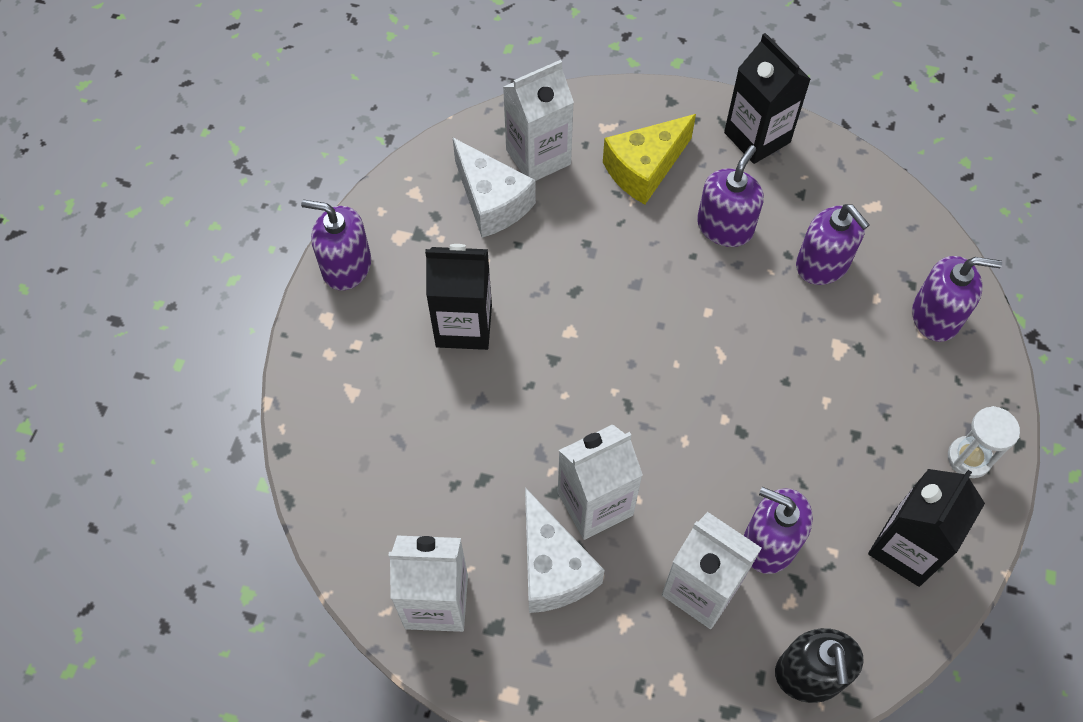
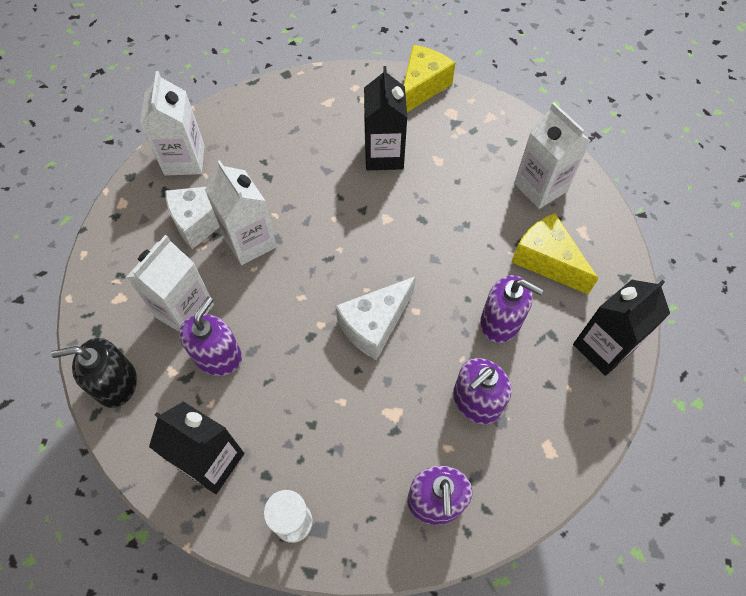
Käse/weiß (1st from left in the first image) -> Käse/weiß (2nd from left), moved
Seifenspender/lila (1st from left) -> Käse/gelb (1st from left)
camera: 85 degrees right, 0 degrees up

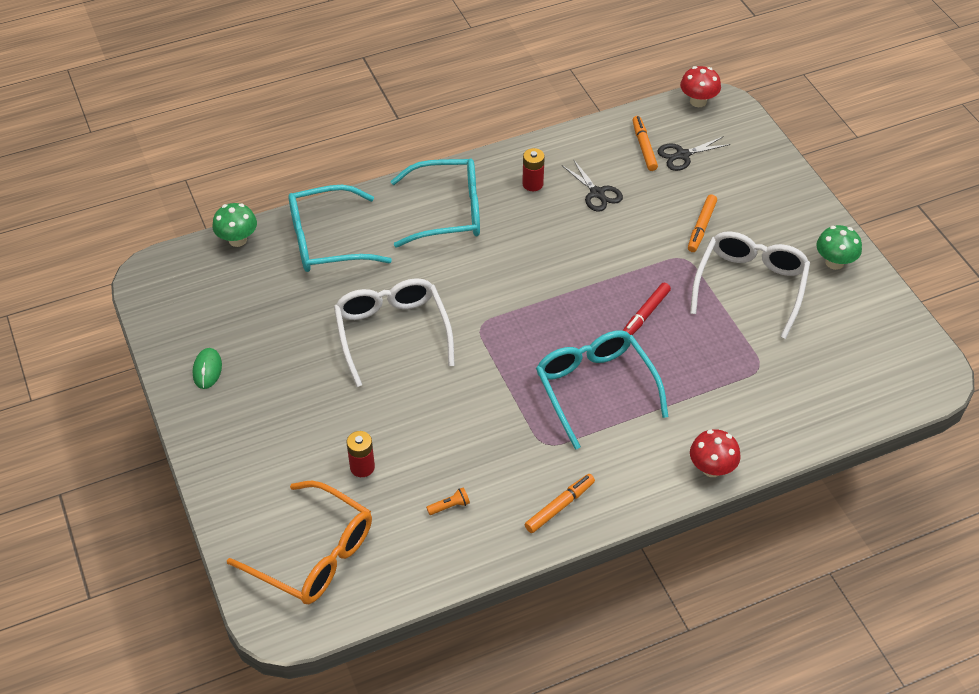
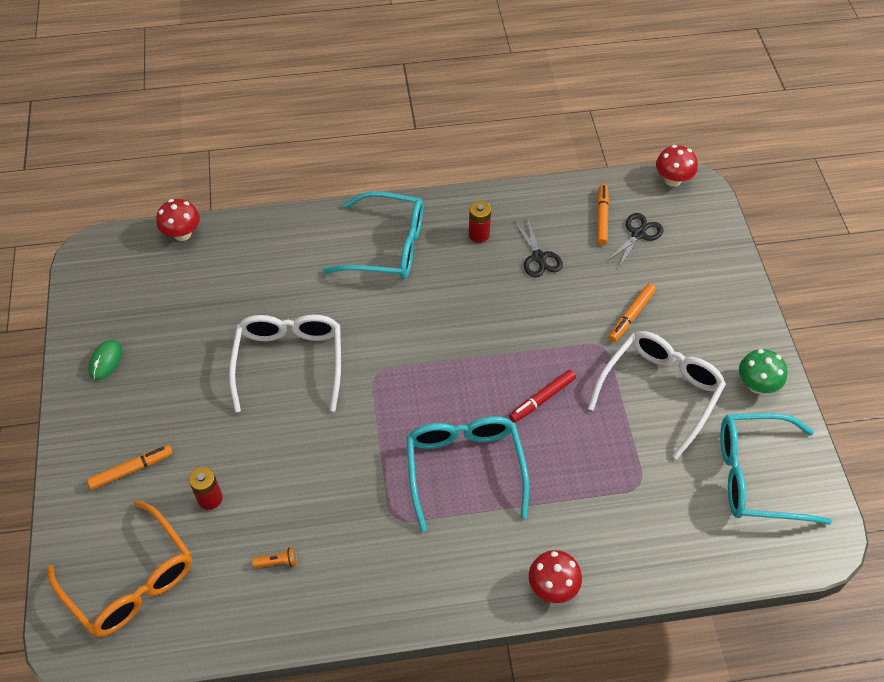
Filzstift/orange (1st from left), moved
Pilz/grün (1st from left) -> Pilz/rot (1st from left)
Schere/schwarz (2nd from left), 135 degrees clockwise
Brille/türkis (1st from left in the first image) -> Brille/türkis (3rd from left), moved
camera: 15 degrees right, 5 degrees up

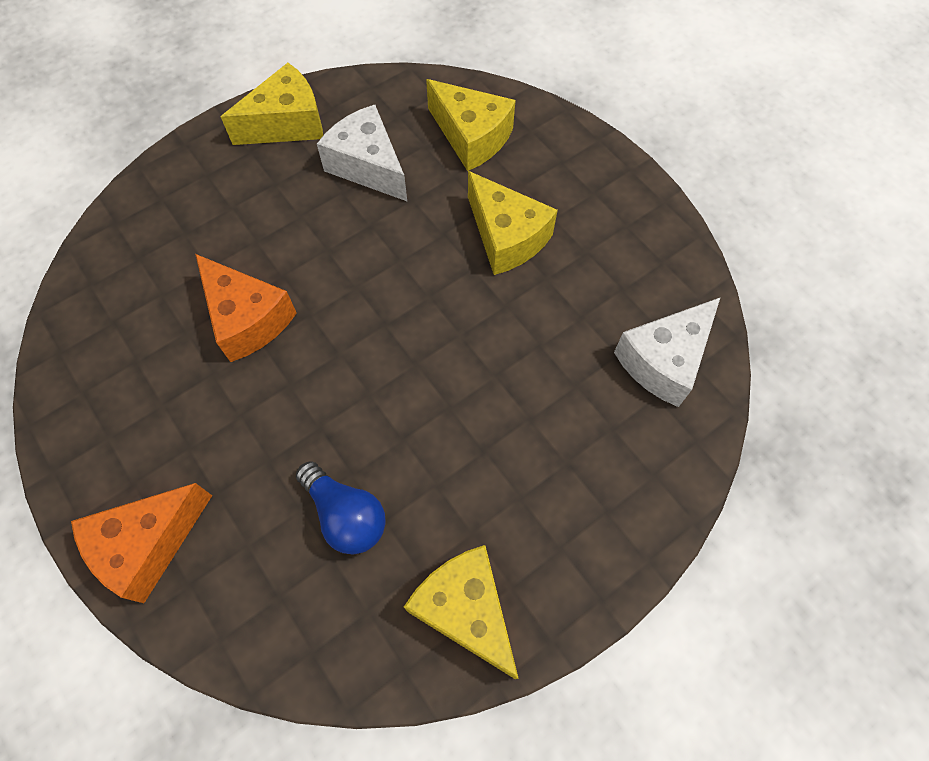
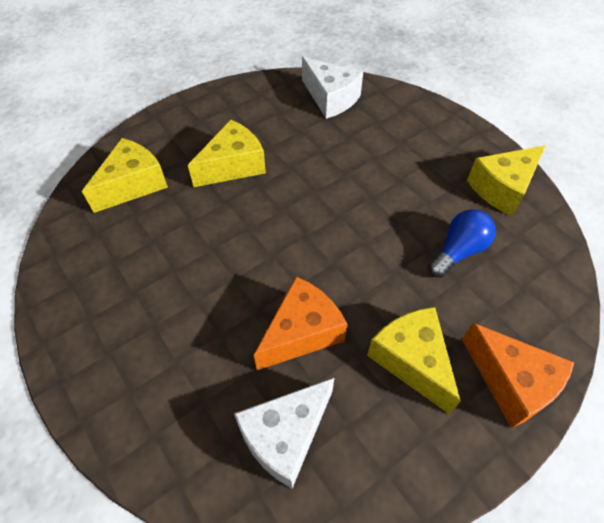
Käse/weiß (1st from left), moved
Käse/gelb (1st from left in the first image) -> Käse/gelb (3rd from left), moved
camera: 90 degrees left, 10 degrees down

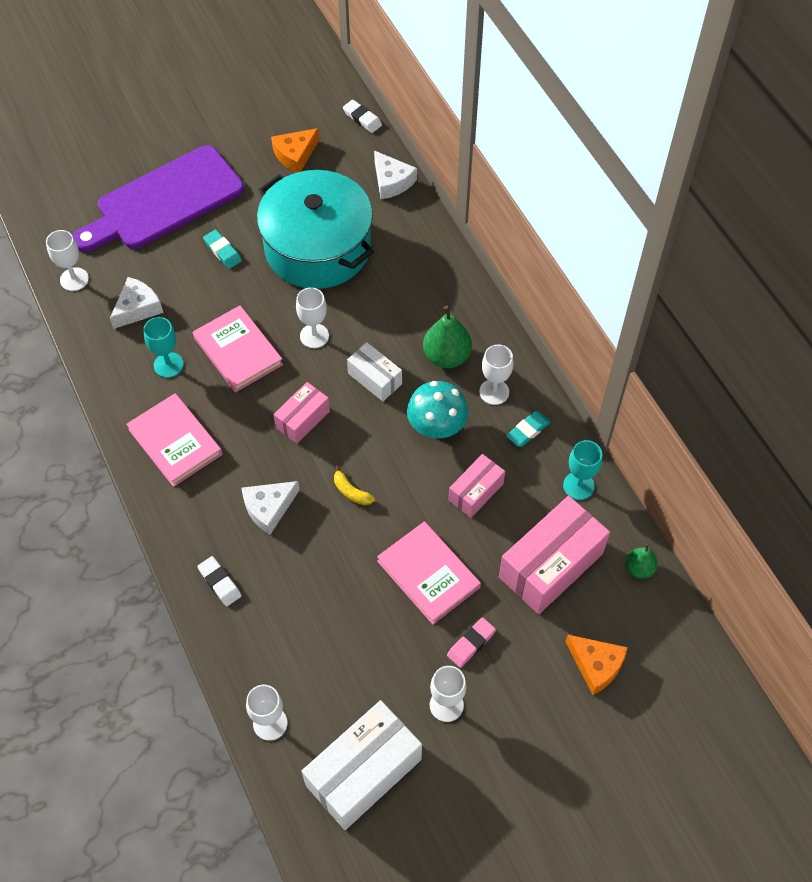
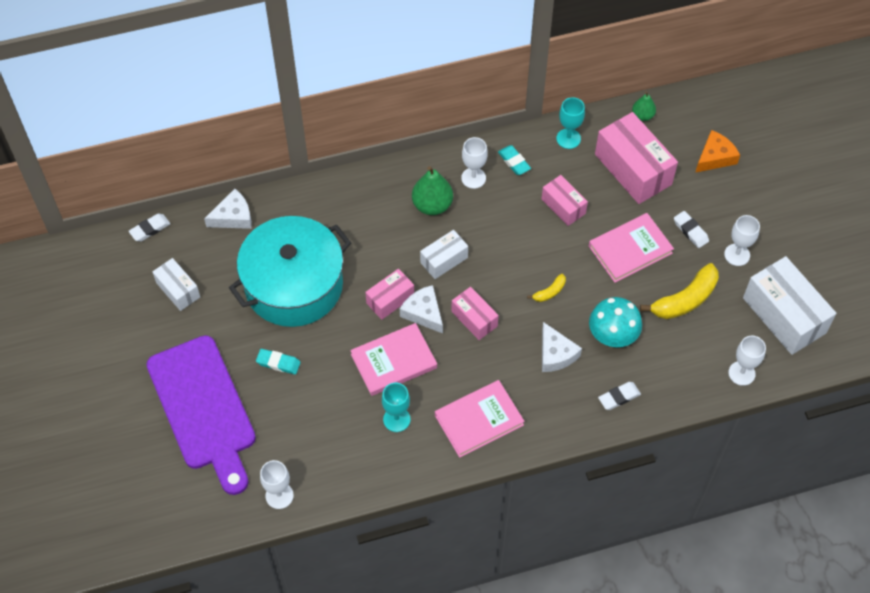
Käse/orange (1st from left) -> Schachtel/weiß (1st from left)
Radiergummi/türkis (1st from left), 45 degrees clockwise
Kelch/weiß (3rd from left) -> Schachtel/rosa (1st from left)
Käse/weiß (1st from left in the first image) -> Käse/weiß (2nd from left), moved
Pilz/türkis, moved
none -> Banane/gelb (2nd from left)
Radiergummi/rosa -> Radiergummi/weiß (3rd from left)
camera: 80 degrees left, 0 degrees up

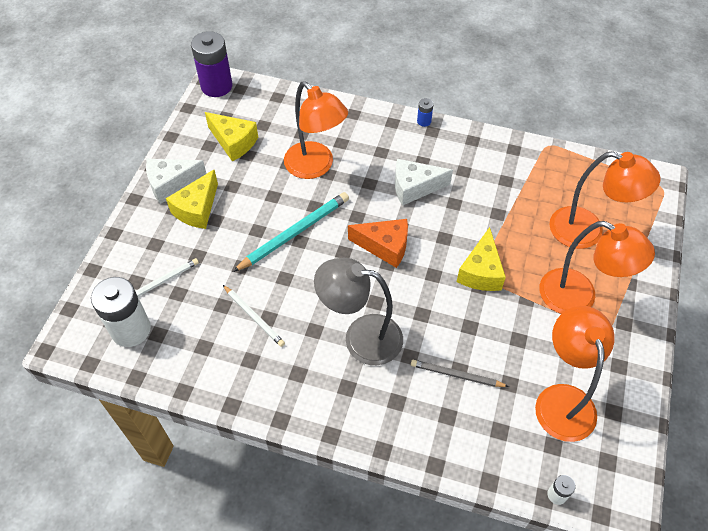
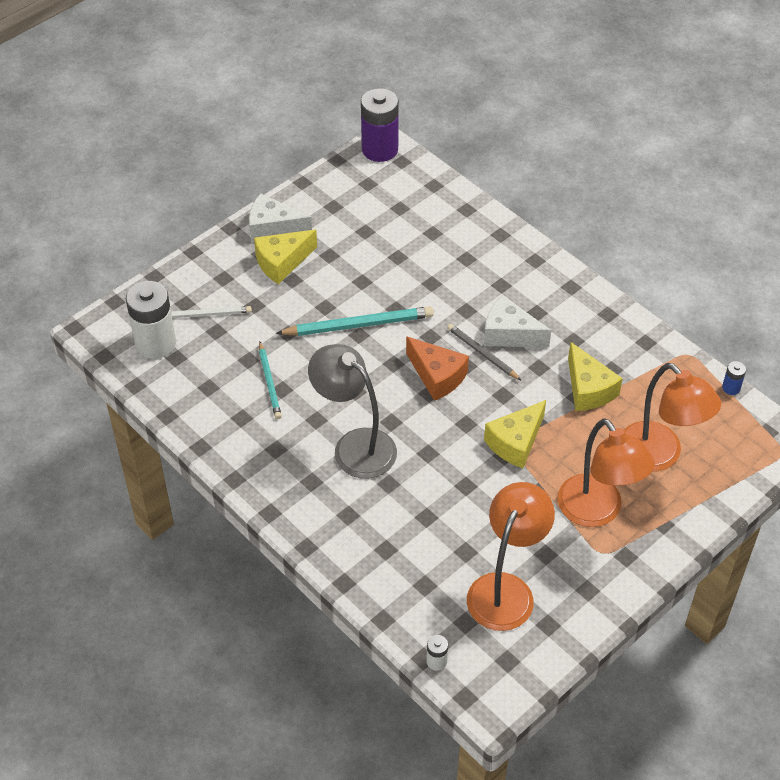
Bleistift/weiß (2nd from left) -> Bleistift/türkis (1st from left)
Bleistift/grau, moved
Käse/gelb (2nd from left in the first image) -> Käse/gelb (3rd from left), moved
Batterie/blau, moved
Lampe/orange (1st from left) -> none
camera: 30 degrees right, 5 degrees down

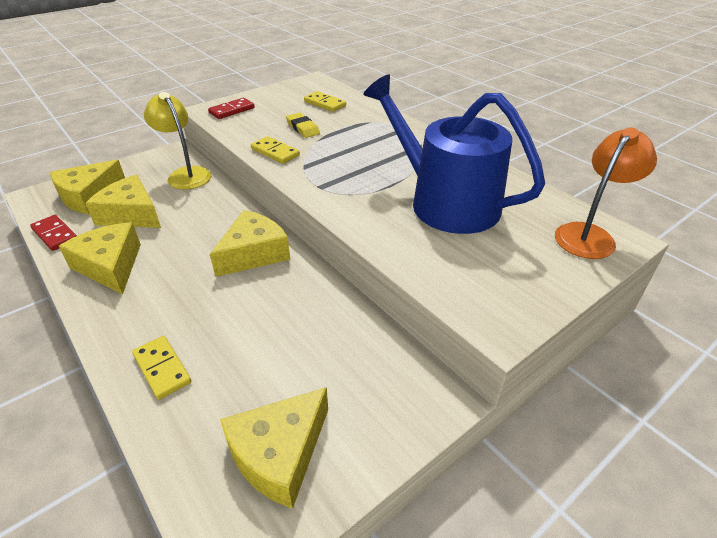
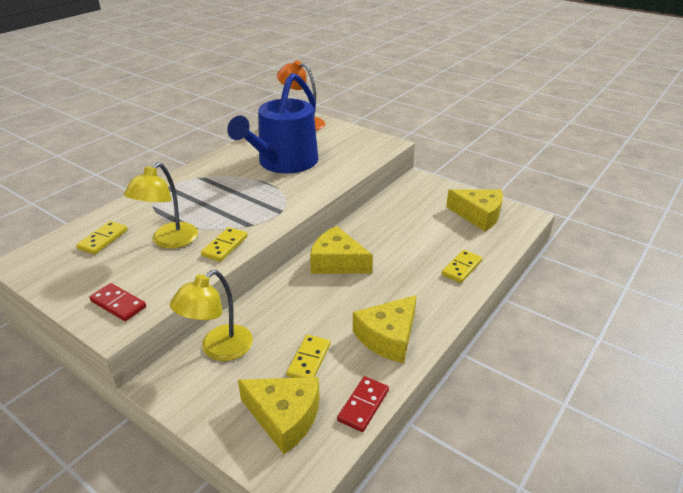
Radiergummi/gelb -> Lampe/gelb (1st from left)
Käse/gelb (3rd from left) -> Dominostein/gelb (3rd from left)
camera: 105 degrees left, 5 degrees down

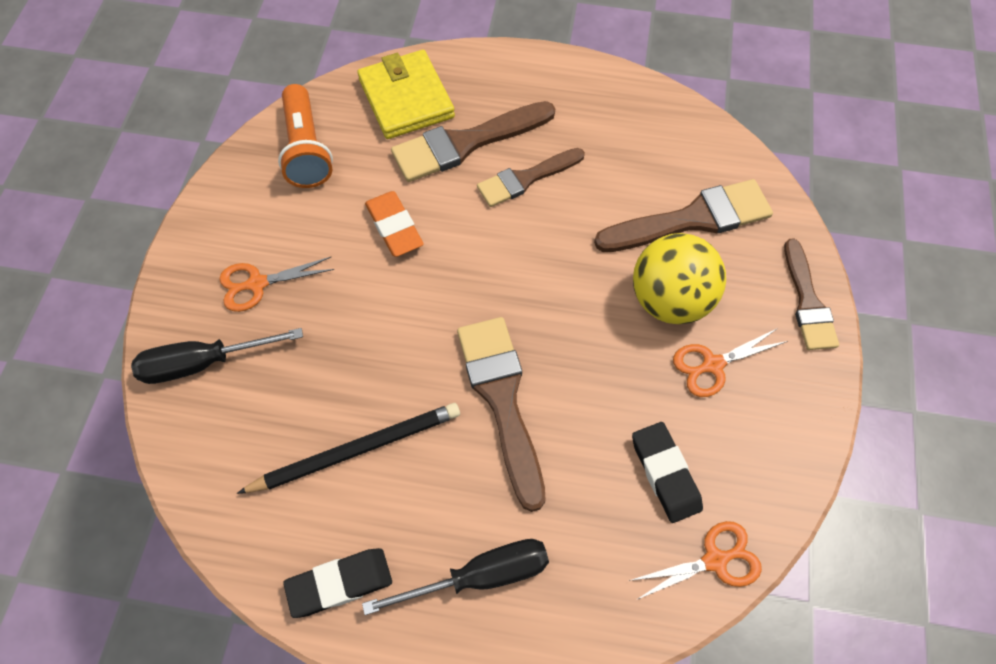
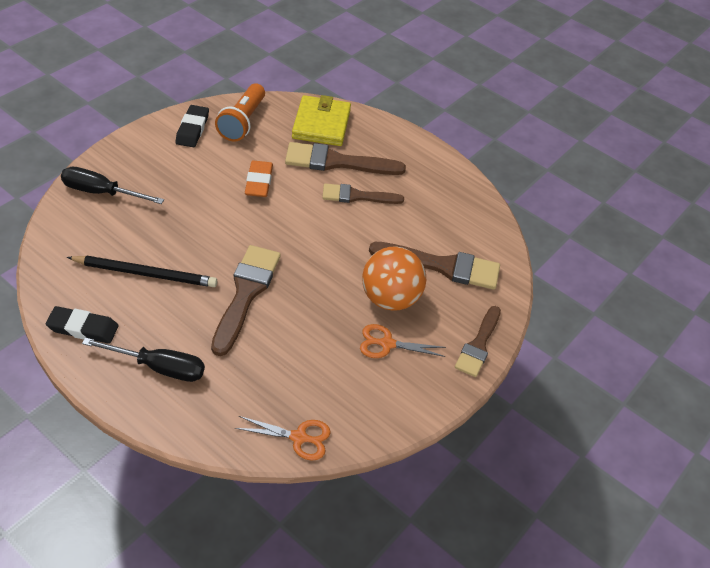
Radiergummi/schwarz (2nd from left), moved
Ball/gelb -> Ball/orange
Schere/orange (1st from left) -> none
camera: 25 degrees right, 15 degrees down

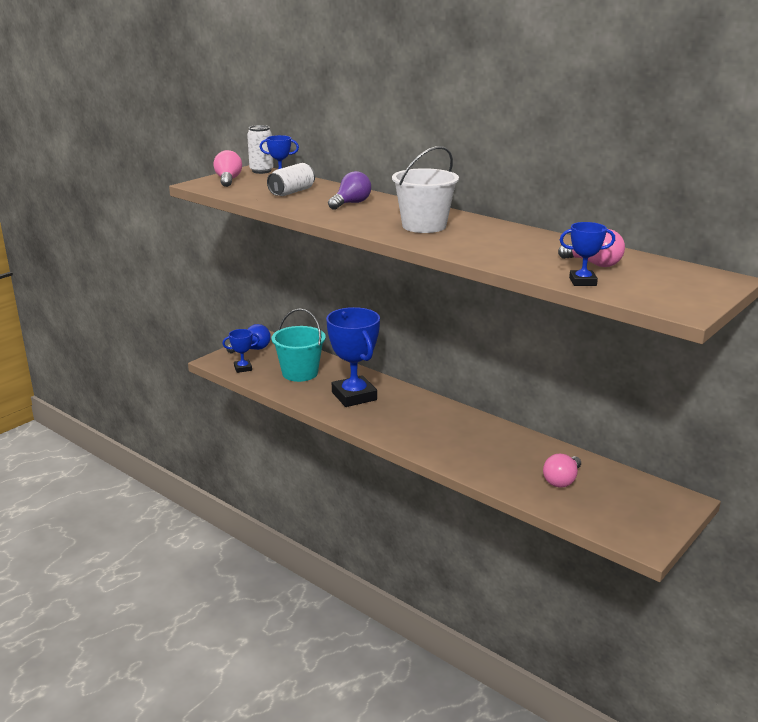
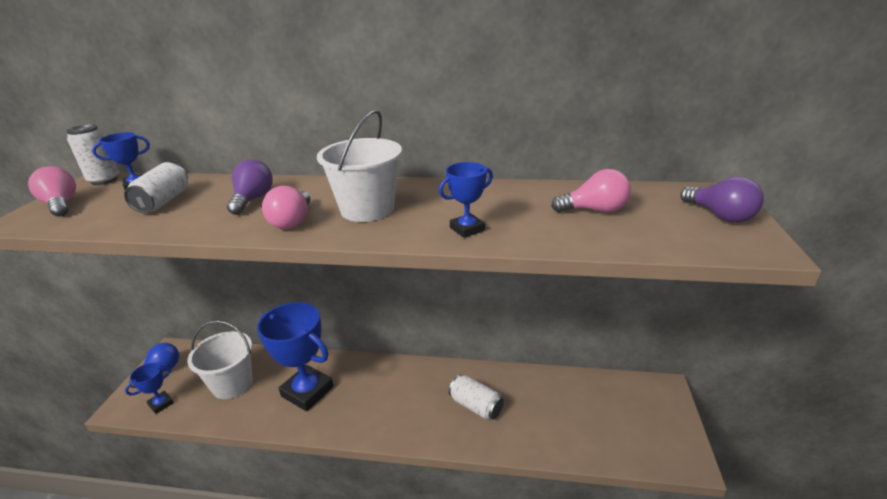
Eimer/türkis -> Eimer/weiß (1st from left)
Glühbirne/rosa (2nd from left), moved
Pokal/blau (4th from left), moved
none -> Dose/weiß (3rd from left)
none -> Glühbirne/lila (2nd from left)
camera: 30 degrees left, 5 degrees up

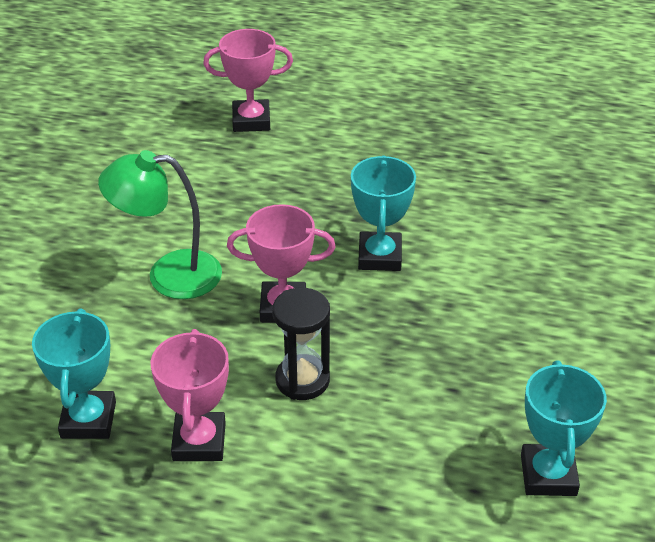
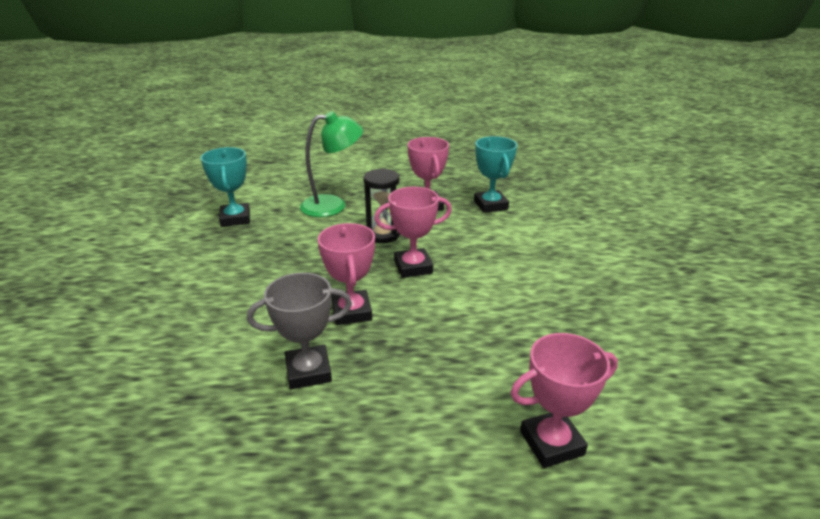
none -> Pokal/grau
Lampe/grün, moved
Pokal/türkis (2nd from left) -> Pokal/rosa (1st from left)
camera: 165 degrees right, 10 degrees down

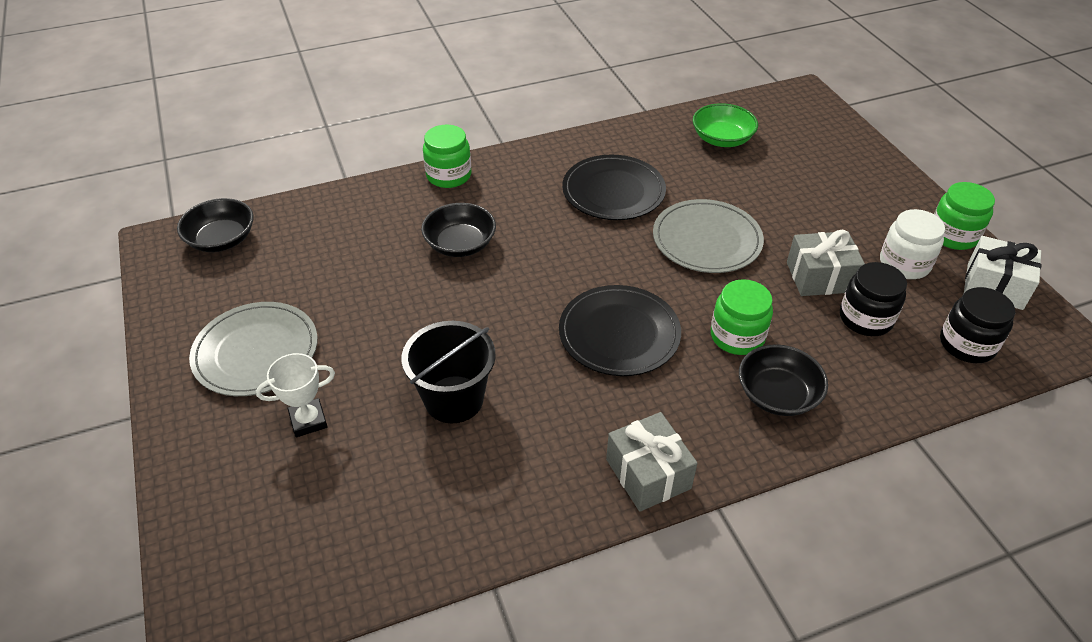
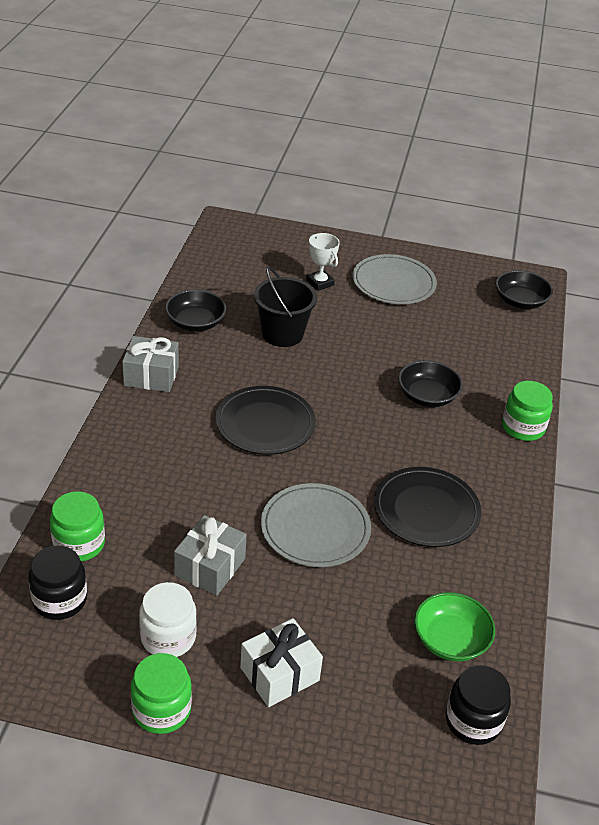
Einmachglas/grün (2nd from left in the first image) -> Einmachglas/grün (1st from left), moved
Schüssel/schwarz (3rd from left in the first image) -> Schüssel/schwarz (1st from left), moved
Geschenk/weiß, moved
Pokal/weiß, 45 degrees counterclockwise
Einmachglas/schwarz (1st from left in the first image) -> Einmachglas/schwarz (2nd from left), moved
camera: 120 degrees right, 5 degrees down

